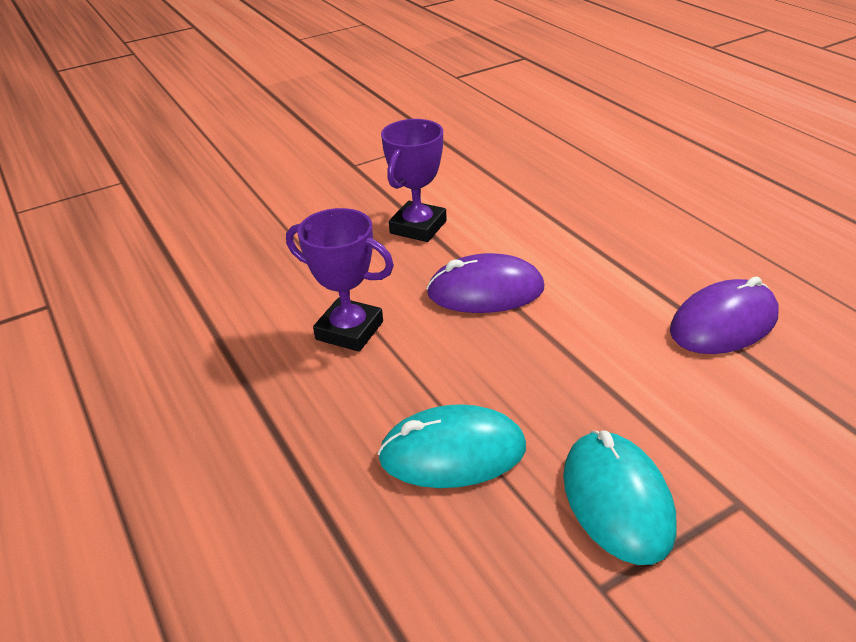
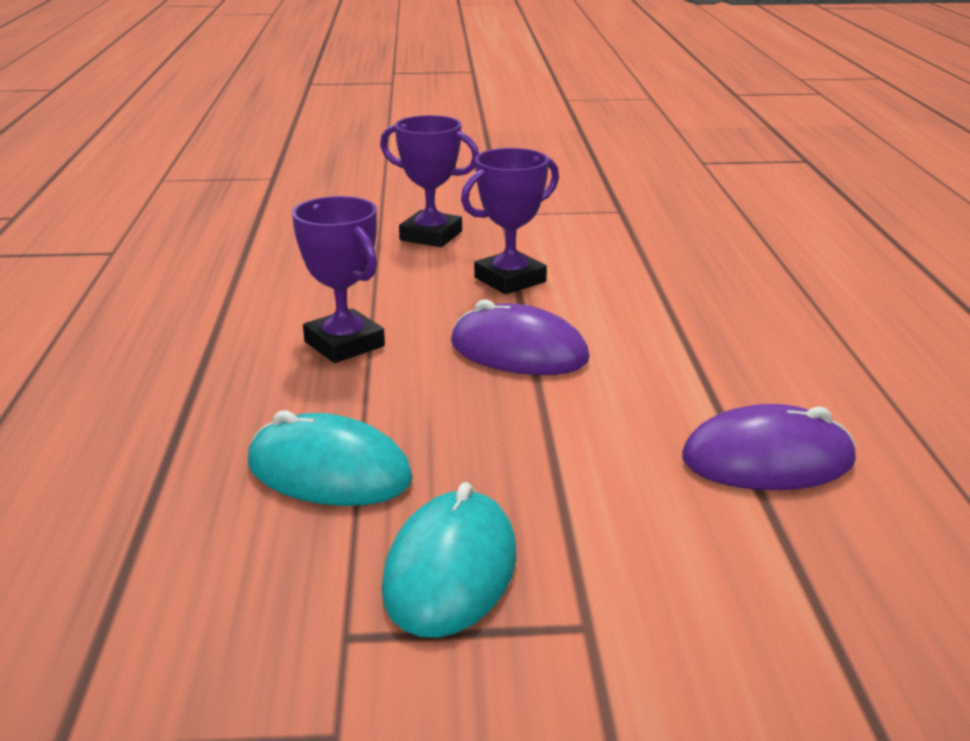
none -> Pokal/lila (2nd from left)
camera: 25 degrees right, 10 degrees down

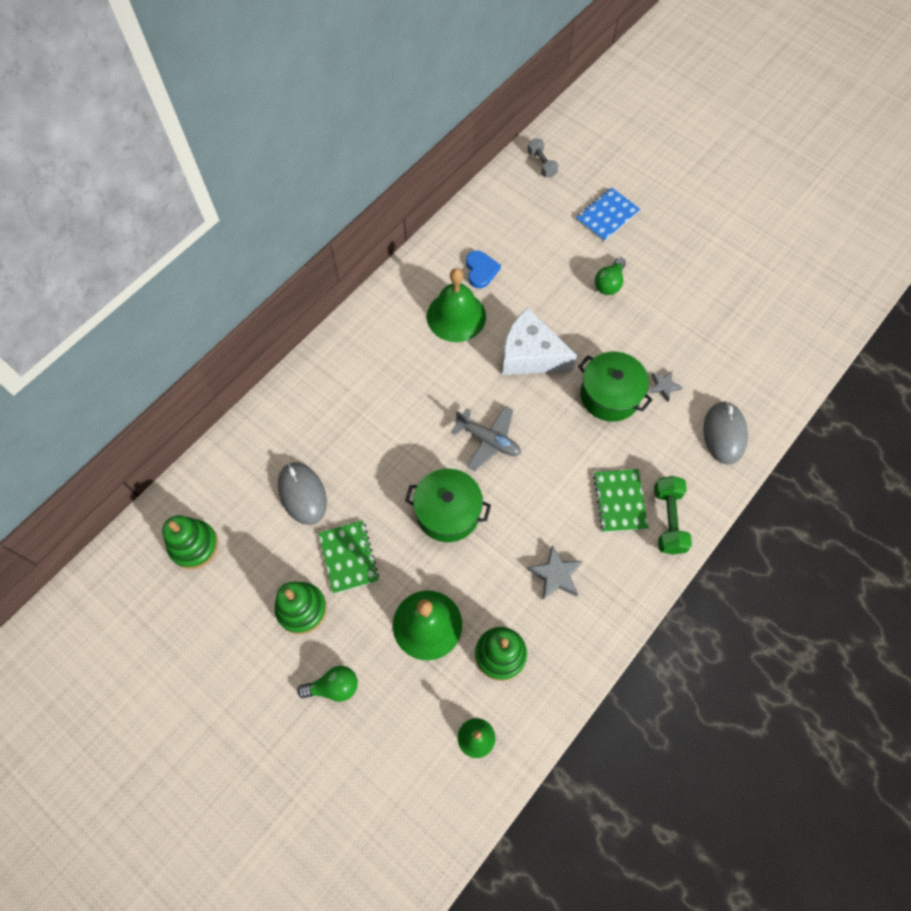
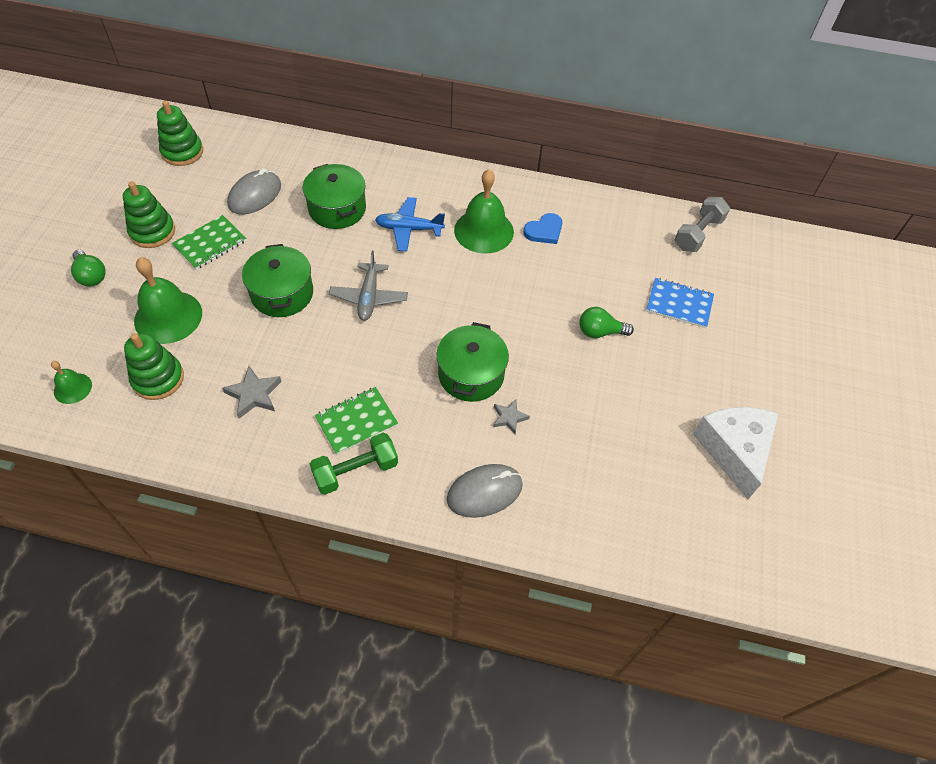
none -> Kochtopf/grün (2nd from left)
none -> Flugzeug/blau
Hantel/grau, x1.50
Käse/weiß, moved
camera: 60 degrees right, 10 degrees down

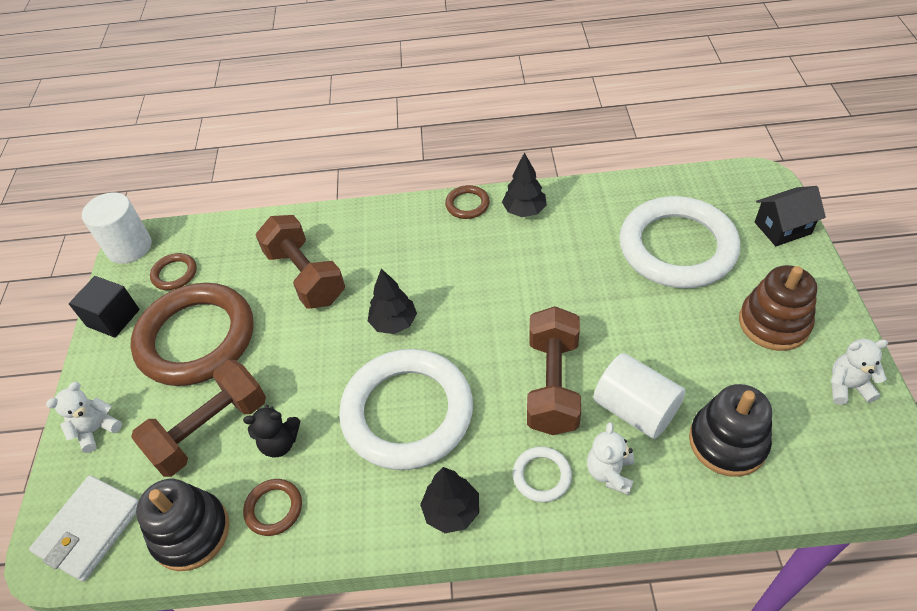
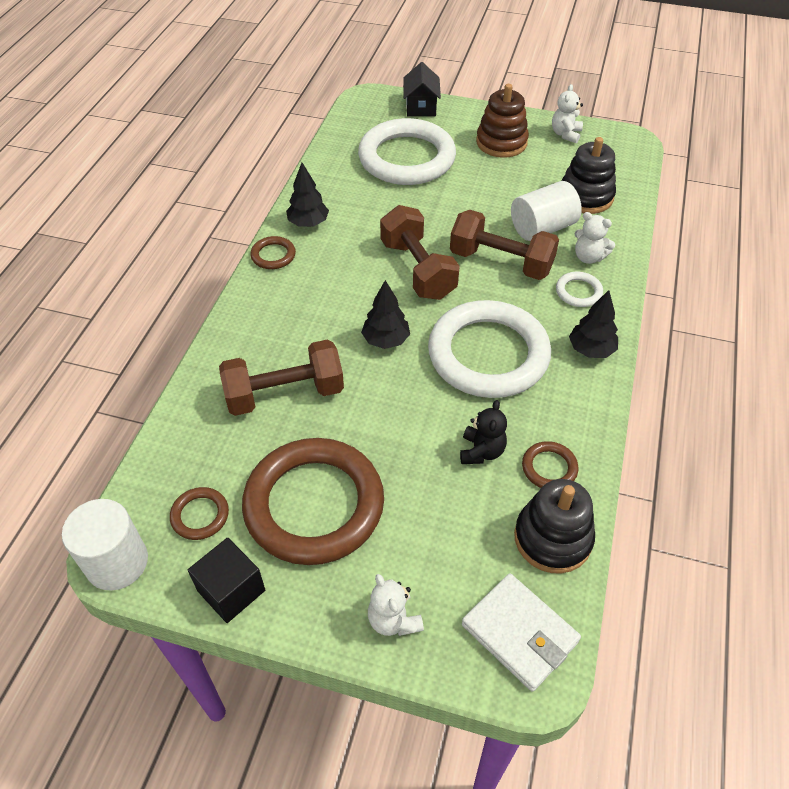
Hantel/braun (1st from left in the first image) -> Hantel/braun (2nd from left), moved
camera: 75 degrees left, 0 degrees up

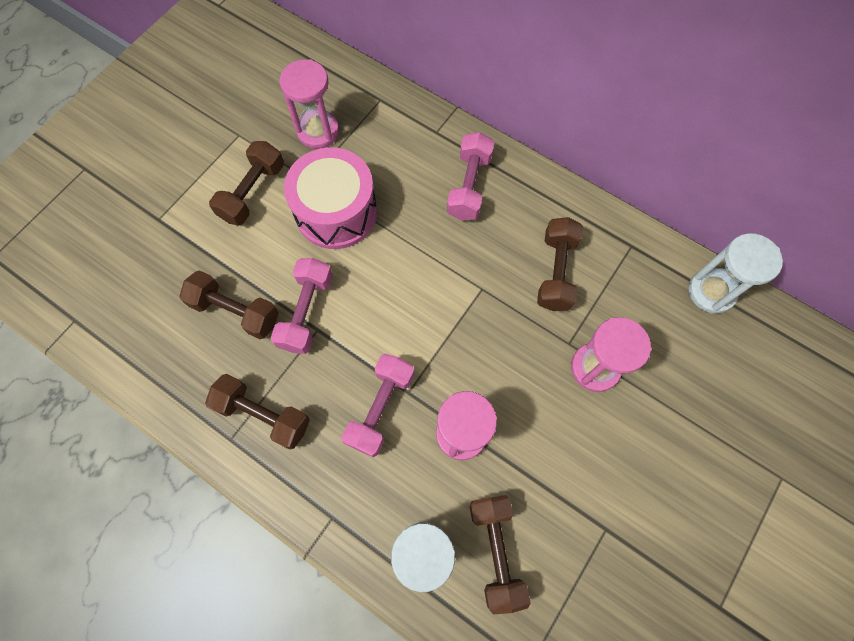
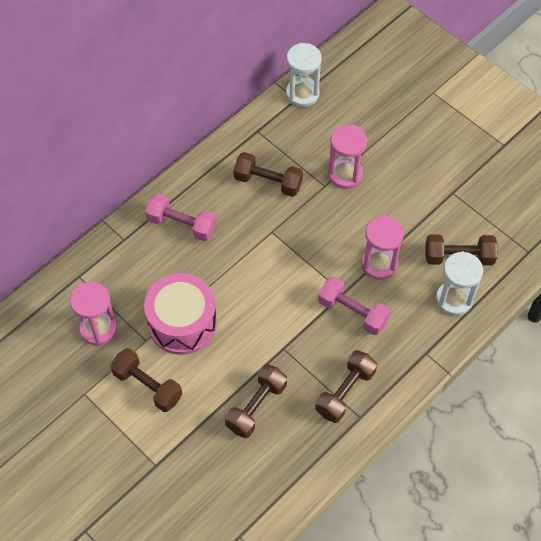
Hantel/rosa (1st from left) -> none
camera: 80 degrees left, 10 degrees down

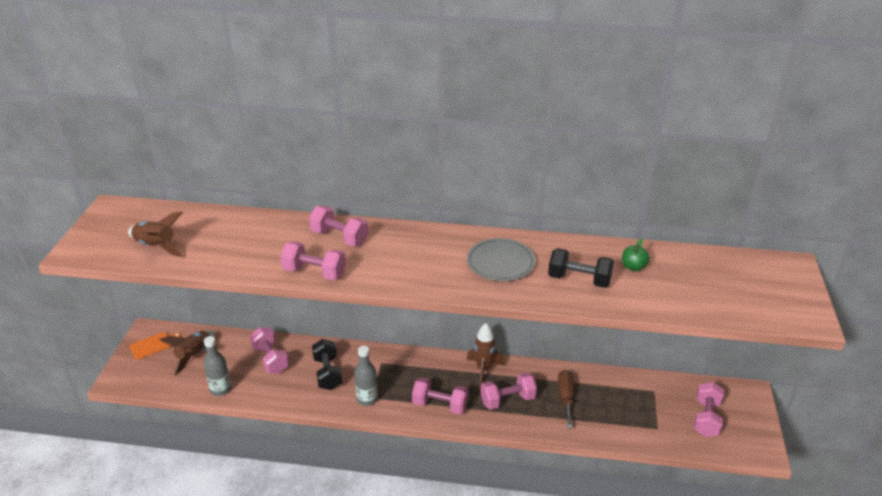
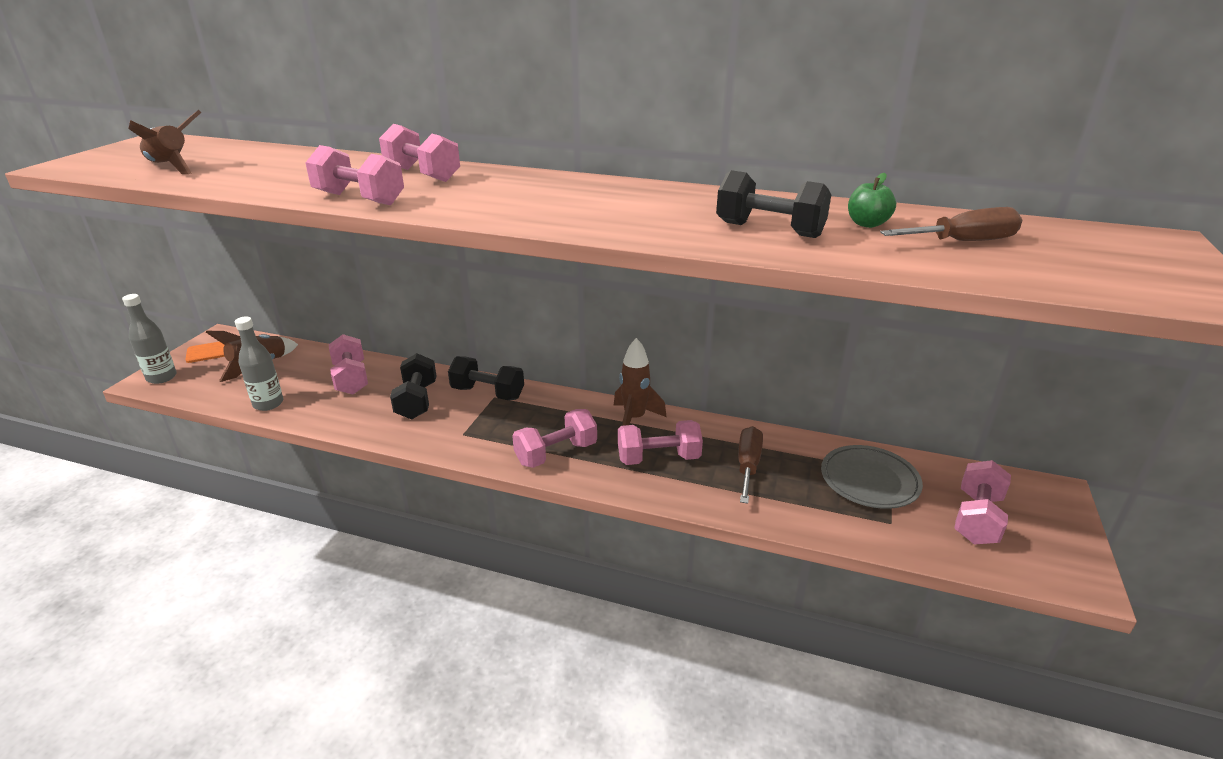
Flasche/grau (2nd from left in the first image) -> Flasche/grau (1st from left), moved
none -> Hantel/schwarz (2nd from left)
Hantel/rosa (4th from left), 60 degrees counterclockwise
Teller/grau, moved
none -> Schraubenzieher/braun (2nd from left)
camera: 10 degrees right, 5 degrees down

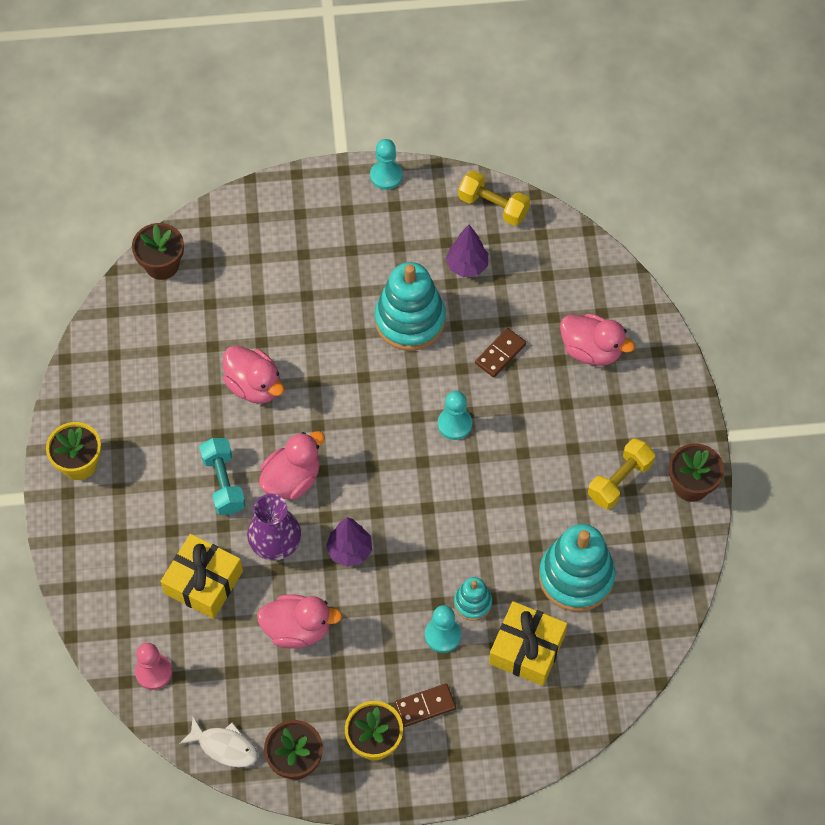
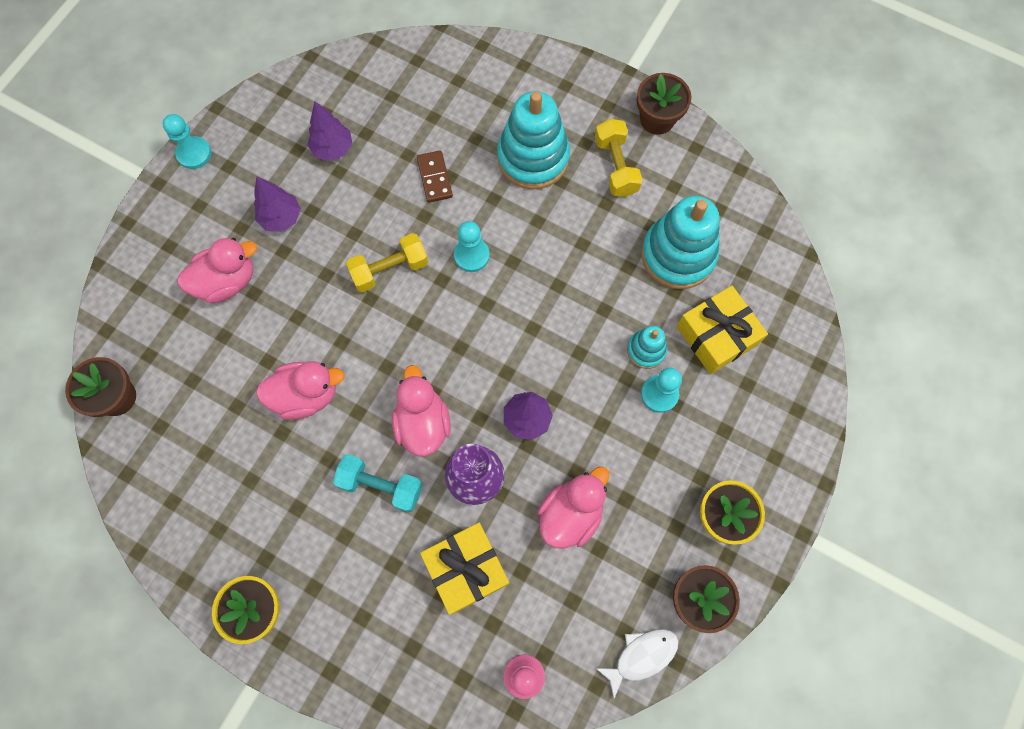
Ente/rosa (4th from left in the first image) -> Ente/rosa (1st from left), moved
none -> Baum/lila (1st from left)
Hantel/gelb (1st from left), moved
Stapelspielzeug/türkis (1st from left), moved
Dominostein/braun (1st from left) -> none
camera: 55 degrees left, 10 degrees up

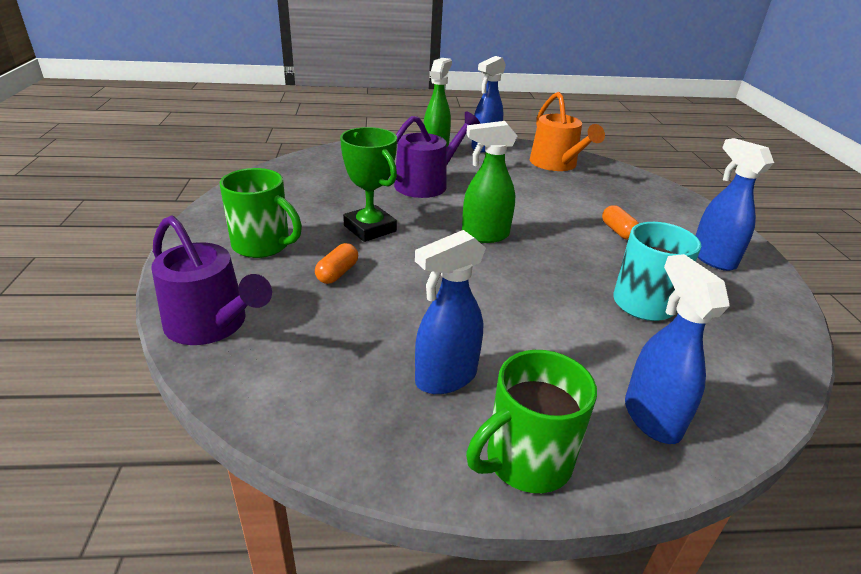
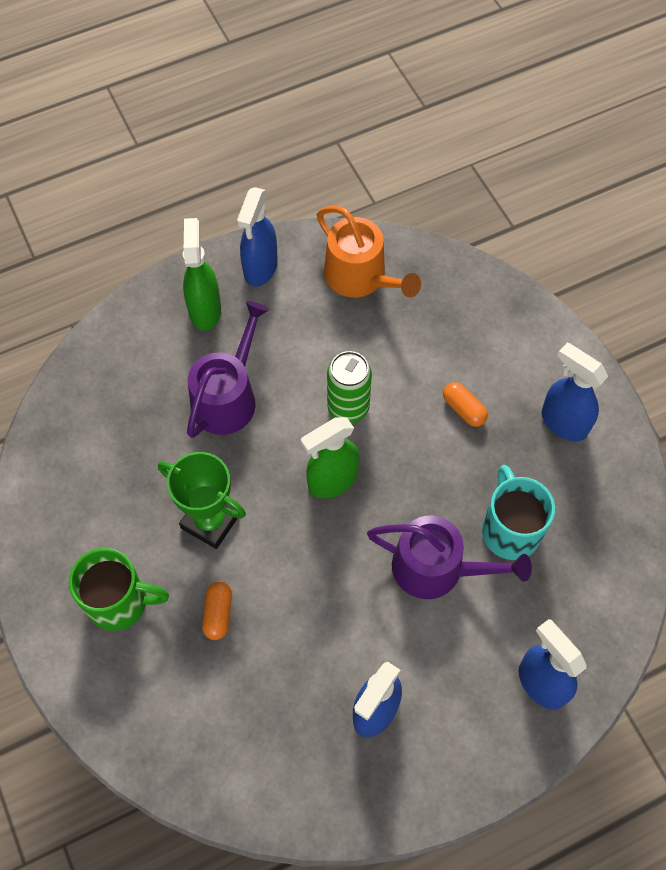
none -> Dose/grün
Gießkanne/lila (1st from left in the first image) -> Gießkanne/lila (2nd from left), moved
Tasse/grün (2nd from left) -> none
camera: 20 degrees left, 30 degrees up

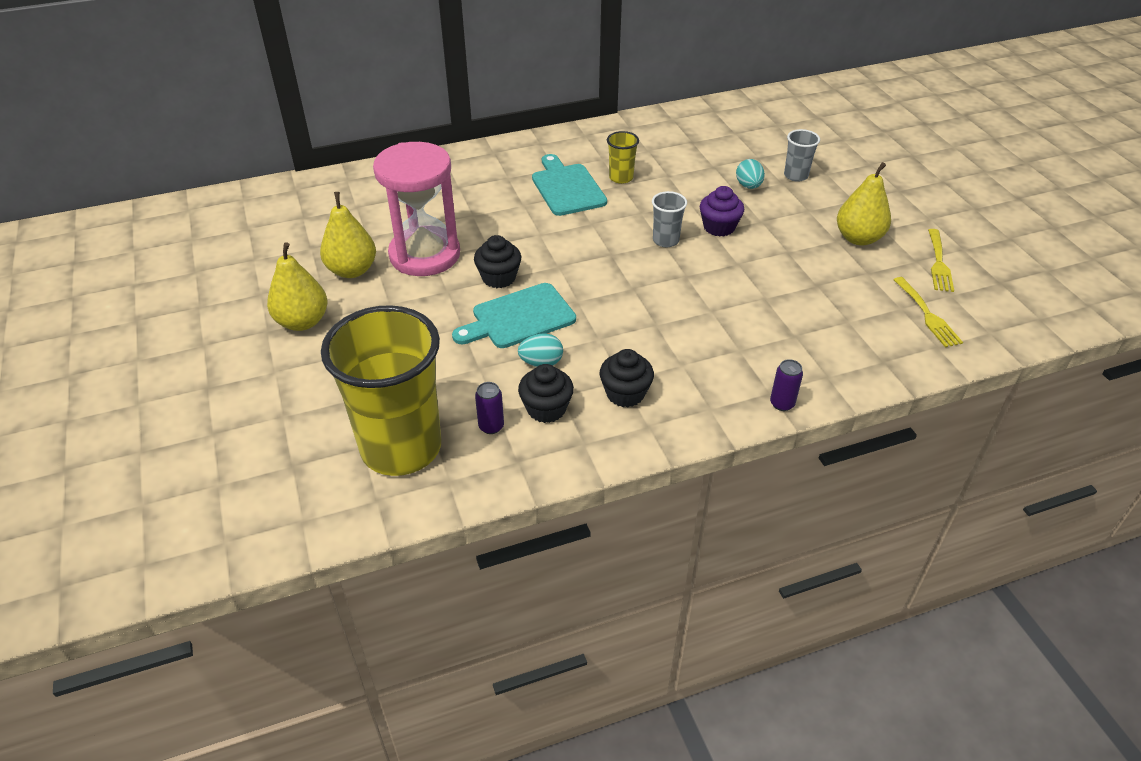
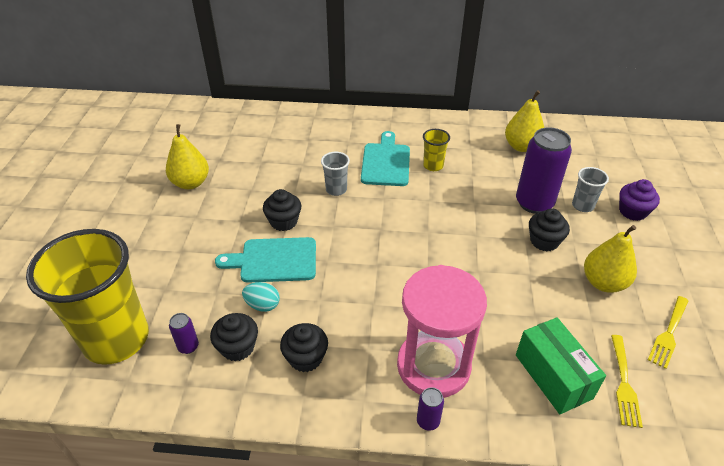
Becher/grau (1st from left), moved
Sanduhr/rosa, moved
Birne/gelb (1st from left in the first image) -> Birne/gelb (2nd from left), moved
Ei/türkis (2nd from left) -> Dose/lila (3rd from left)
none -> Schachtel/grün
none -> Muffin/schwarz (4th from left)
Muffin/lila, moved
camera: 25 degrees right, 0 degrees up

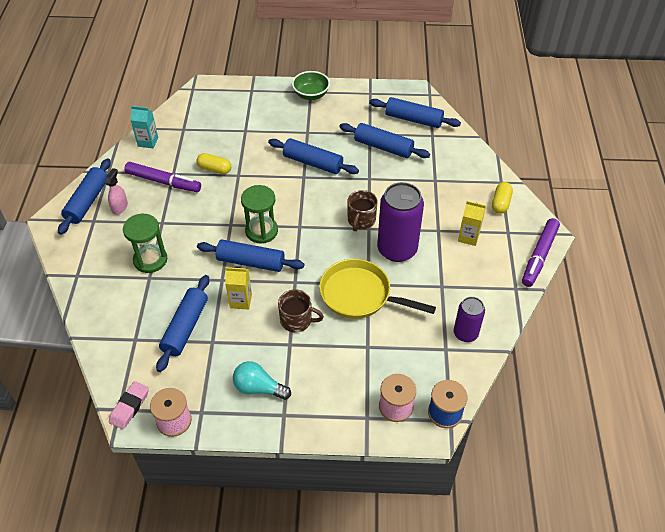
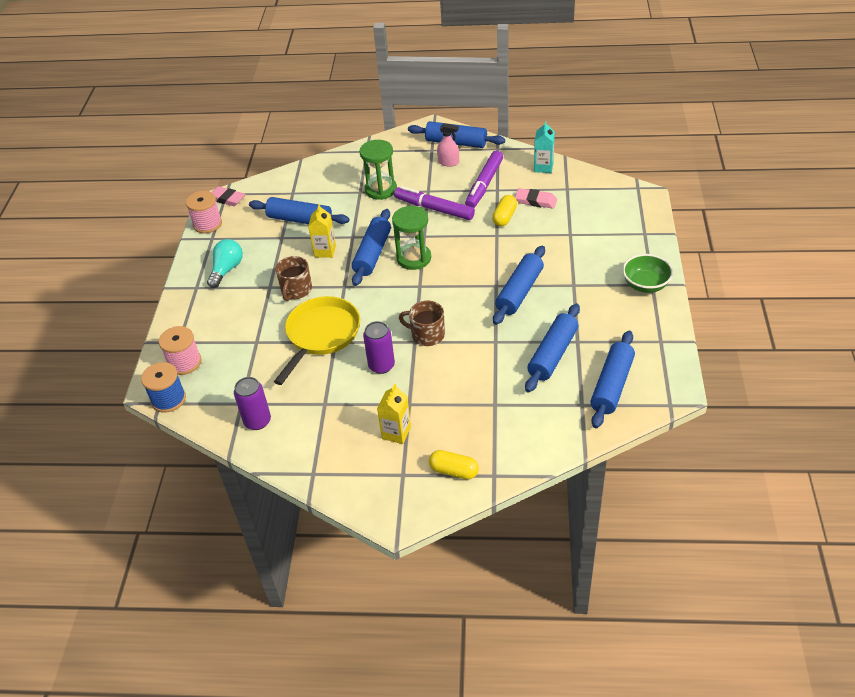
Dose/lila (1st from left in the first image) -> Dose/lila (2nd from left), x0.57
Filzstift/lila (2nd from left in the first image) -> Filzstift/lila (1st from left), moved
none -> Radiergummi/rosa (2nd from left)
camera: 95 degrees right, 5 degrees down

